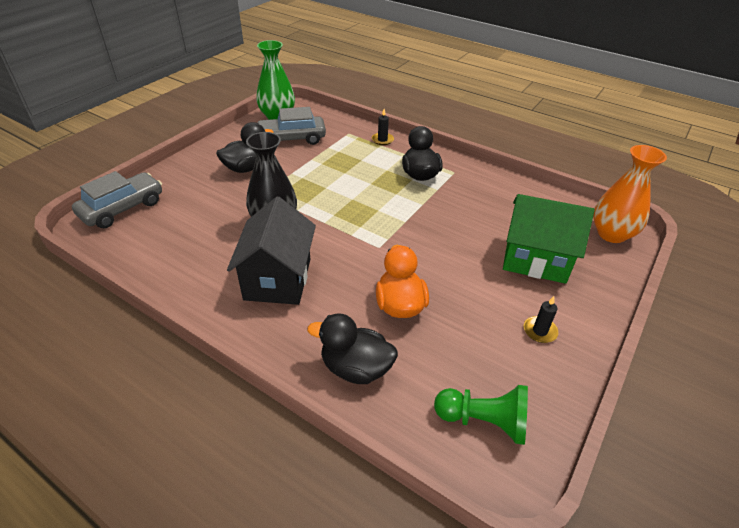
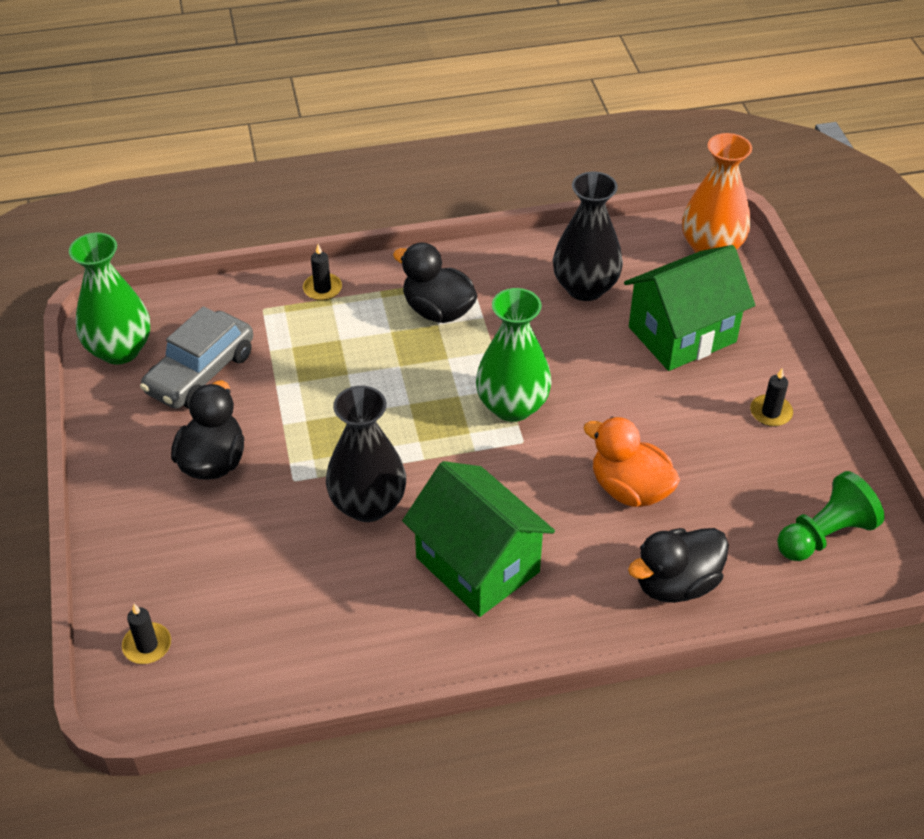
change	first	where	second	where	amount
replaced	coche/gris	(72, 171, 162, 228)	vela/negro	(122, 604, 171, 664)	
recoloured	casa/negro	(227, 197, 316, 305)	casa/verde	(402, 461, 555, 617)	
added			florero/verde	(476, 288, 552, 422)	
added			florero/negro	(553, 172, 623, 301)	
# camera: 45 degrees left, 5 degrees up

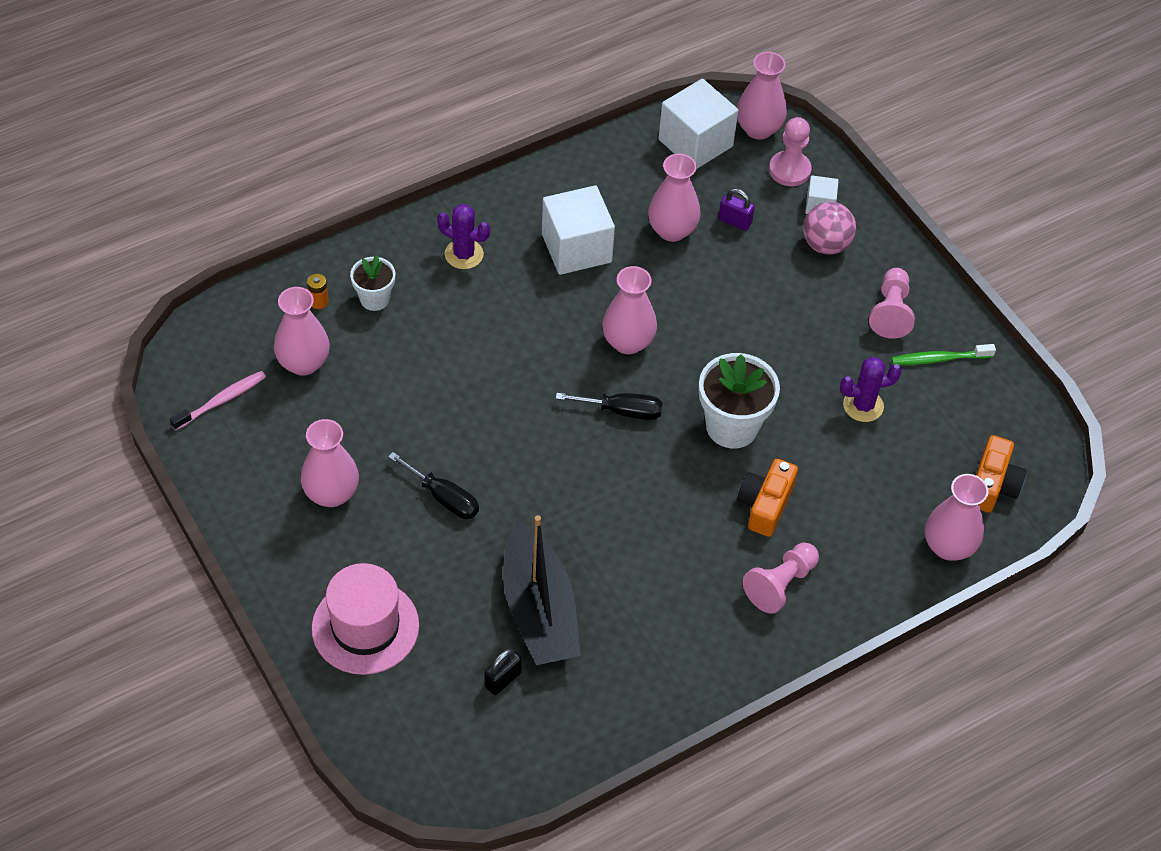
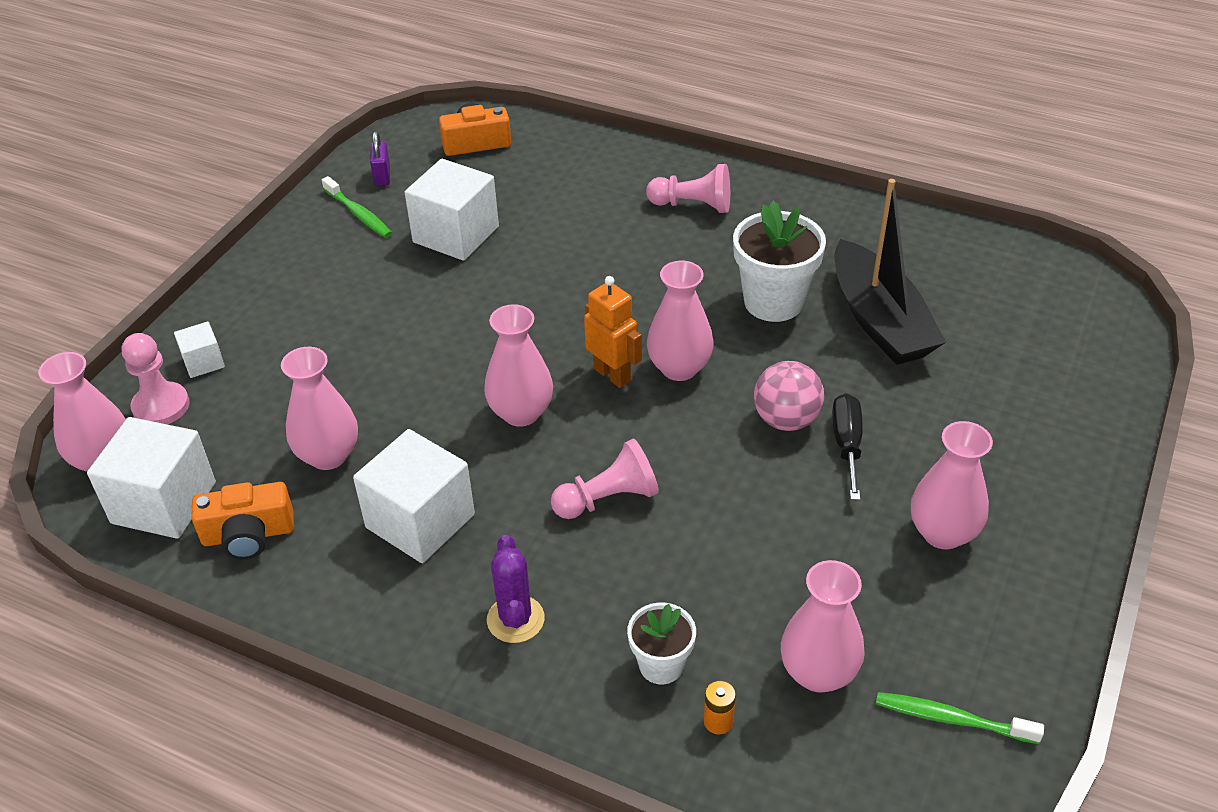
change	first	where	second	where	amount
moved	cámara/naranja	(737, 459, 798, 537)		(191, 482, 294, 560)	
moved	candado/morado	(718, 188, 755, 231)		(370, 131, 390, 186)	
replaced	cactus/morado	(840, 357, 902, 422)	cubo/blanco	(405, 159, 499, 261)	
moved	peón/rosa	(869, 268, 915, 338)		(551, 438, 659, 519)	
replaced	destornillador/negro	(556, 393, 663, 420)	robot/naranja	(584, 276, 642, 388)	
moved	florero/rosa	(925, 474, 989, 561)		(647, 261, 714, 381)	
moved	maceta/blanco	(699, 353, 780, 449)		(733, 201, 826, 322)	
moved	pelota/rosa	(803, 202, 856, 255)		(754, 361, 824, 431)	
turned	barco/negro	(503, 515, 581, 665)		(835, 179, 946, 365)	120 degrees clockwise
recoloured	cepillo de dientes/rosa	(170, 371, 266, 431)	cepillo de dientes/verde	(876, 692, 1044, 744)	
removed	sombrero/rosa	(312, 563, 419, 675)			
removed	candado/negro	(485, 649, 522, 695)			
# camera: 120 degrees left, 10 degrees down

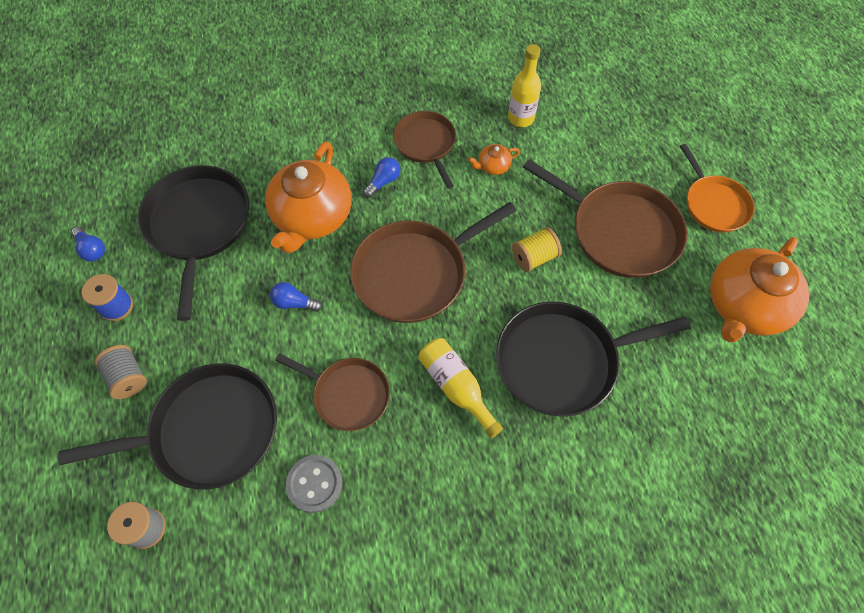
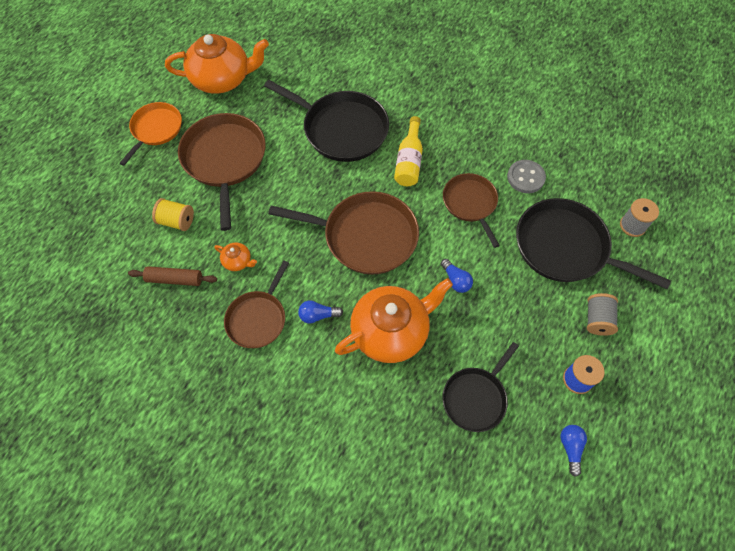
change	first	where	second	where	amount
replaced	botella/amarillo	(508, 44, 541, 127)	rodillo/marrón	(128, 266, 217, 286)	
moved	carrete/amarillo	(512, 227, 562, 272)		(152, 198, 194, 231)	
resized	sartén/negro	(138, 166, 249, 321)		(443, 342, 519, 432)	x0.61
# camera: 135 degrees left, 0 degrees up

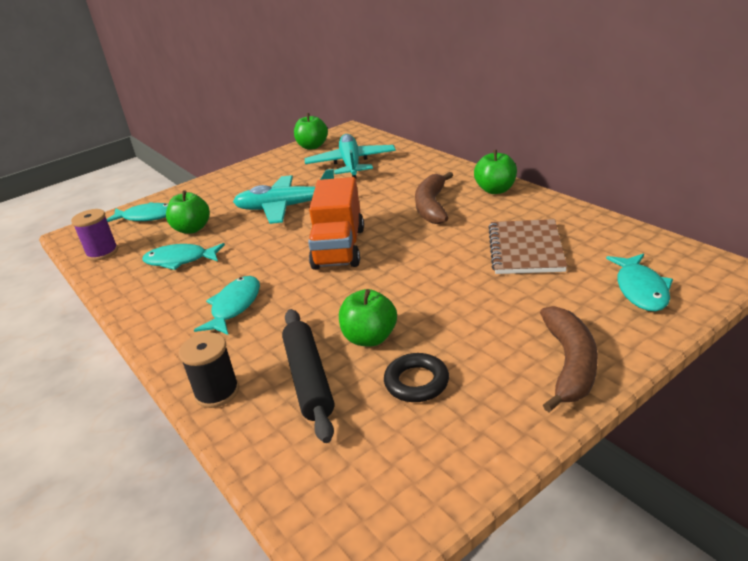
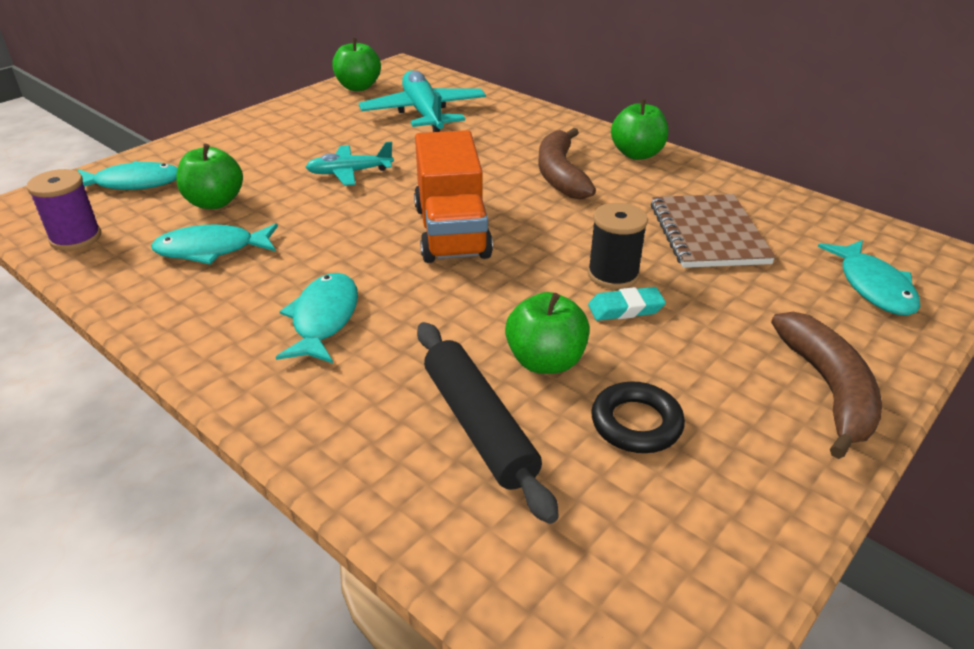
change	first	where	second	where	amount
resized	avión/turquesa	(233, 169, 334, 224)		(306, 142, 394, 186)	x0.58
moved	carrete/negro	(179, 332, 239, 408)		(588, 203, 648, 289)	
added			goma de borrar/turquesa	(588, 287, 666, 321)	
# camera: 15 degrees left, 5 degrees up

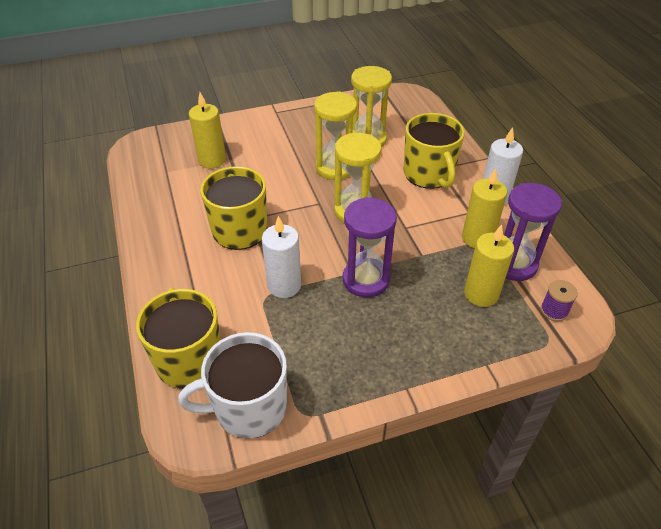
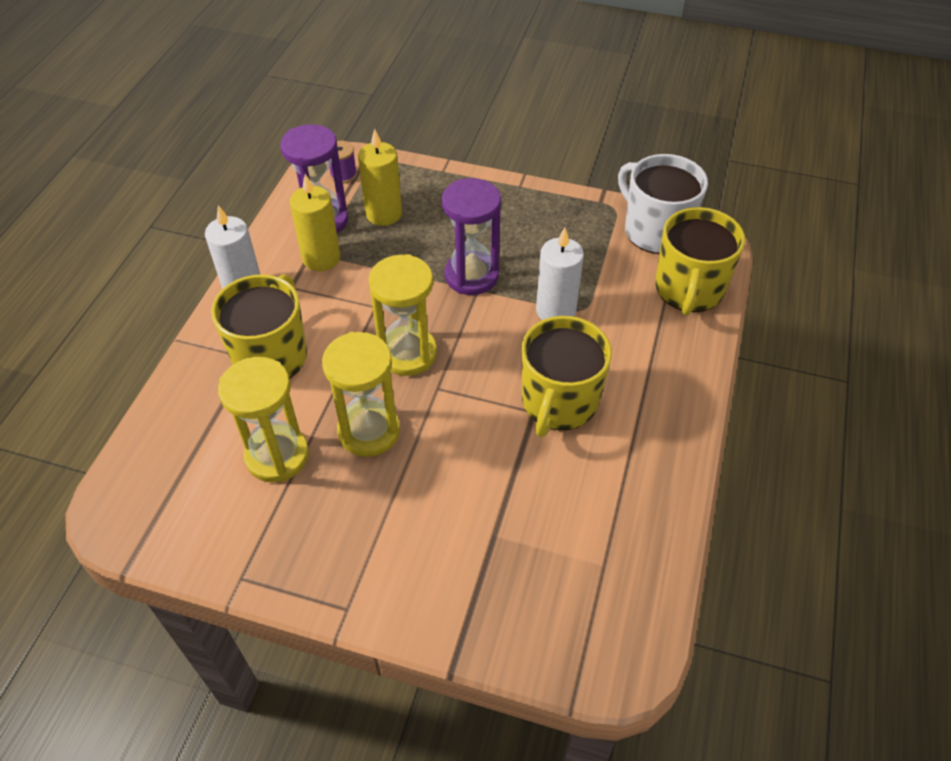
change	first	where	second	where	amount
turned	taza/blanco	(178, 332, 287, 439)		(618, 154, 708, 254)	150 degrees counterclockwise
removed	vela/amarillo	(189, 92, 226, 168)			
# camera: 145 degrees left, 5 degrees up

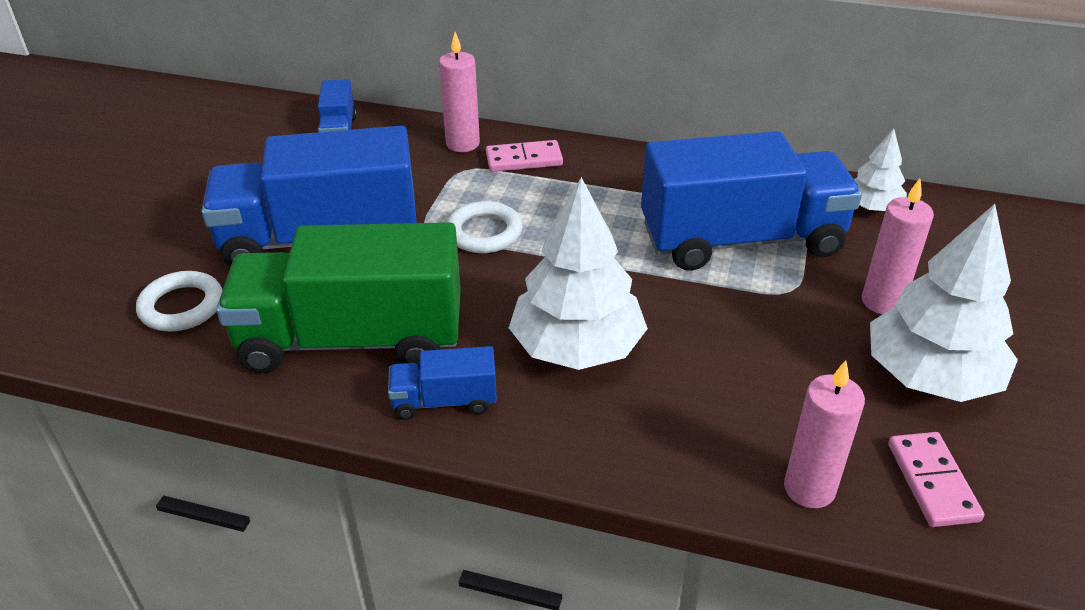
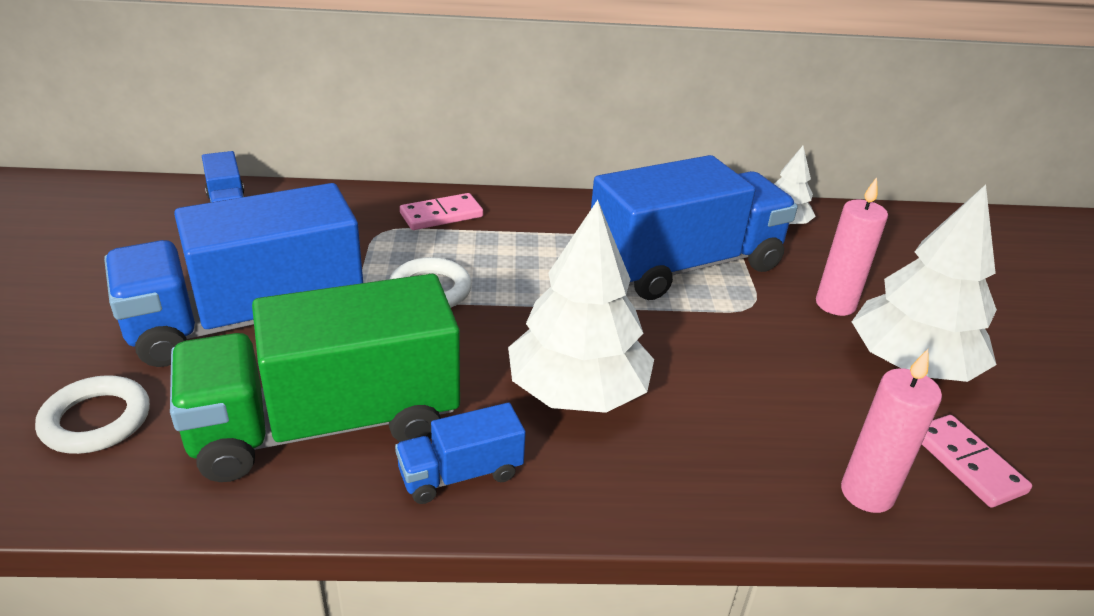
change	first	where	second	where	amount
removed	vela/rosa	(439, 32, 480, 152)			
# camera: 20 degrees left, 5 degrees down

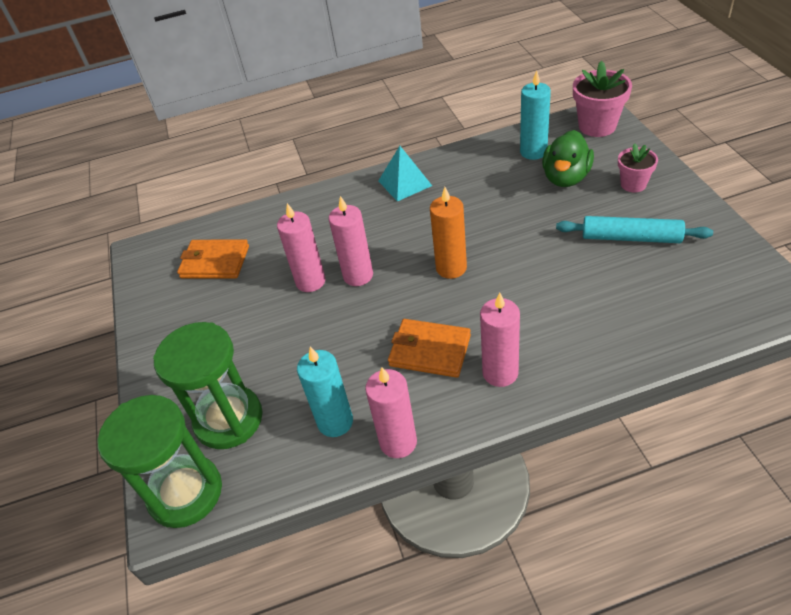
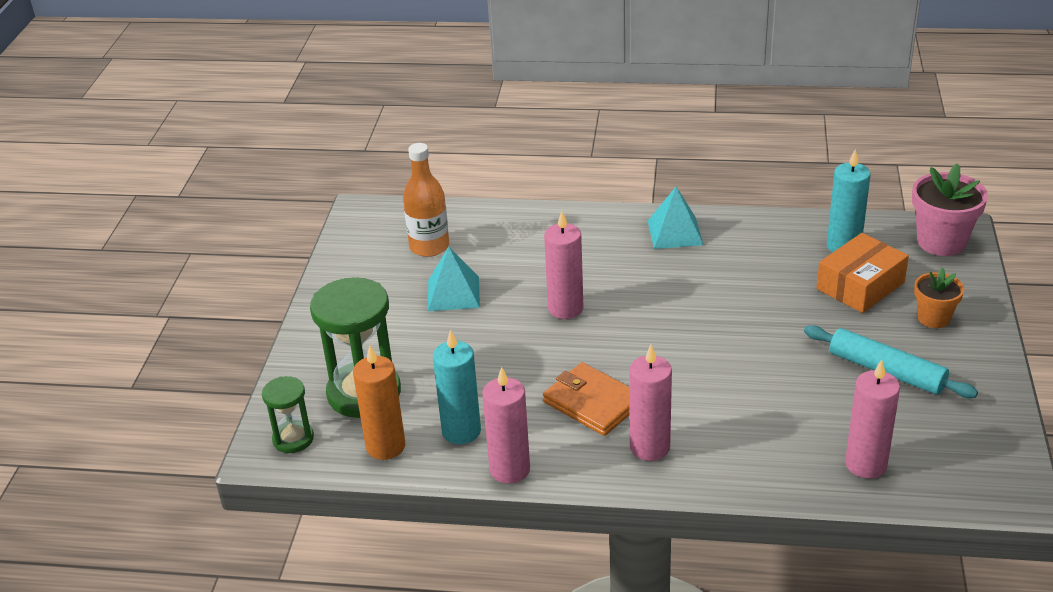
change	first	where	second	where	amount
resized	reloj de arena/verde	(97, 395, 222, 528)		(262, 376, 314, 453)	x0.54
moved	vela/naranja	(430, 187, 467, 279)		(353, 345, 405, 460)	
replaced	cartera/naranja	(177, 239, 249, 279)	botella/naranja	(403, 143, 449, 257)	
added			pirámide/turquesa	(428, 247, 480, 311)	
replaced	pato/verde	(542, 130, 594, 187)	caja/naranja	(816, 233, 909, 313)	
moved	vela/rosa	(277, 203, 325, 292)		(845, 359, 900, 478)	
recoloured	maceta/rosa	(618, 143, 658, 192)	maceta/naranja	(914, 268, 964, 328)	
# camera: 20 degrees right, 10 degrees down

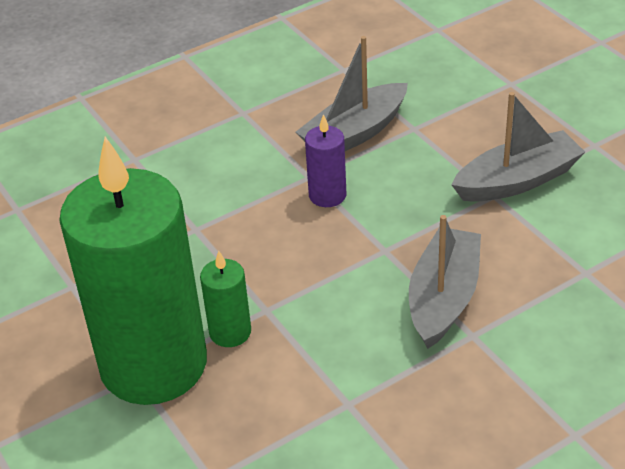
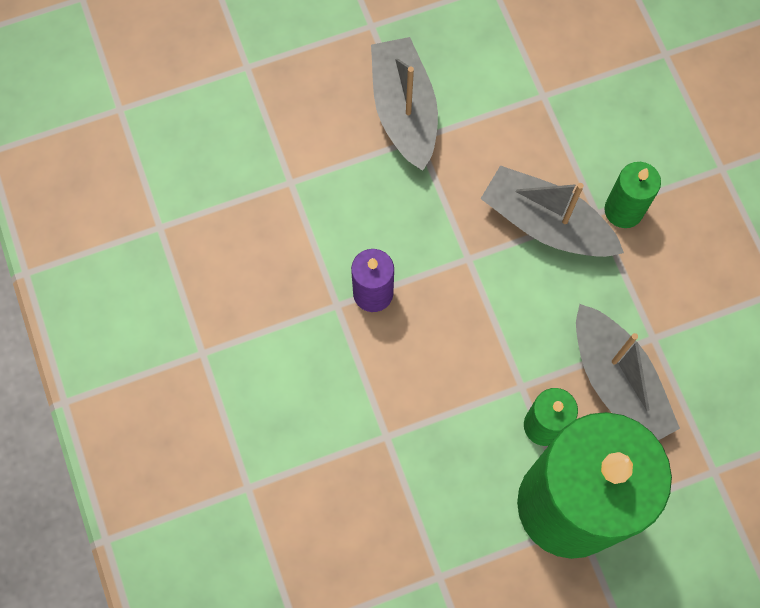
change	first	where	second	where	amount
moved	barco/gris	(296, 36, 408, 151)		(576, 304, 680, 440)	
added			vela/verde	(604, 162, 661, 228)	
# camera: 80 degrees left, 30 degrees up

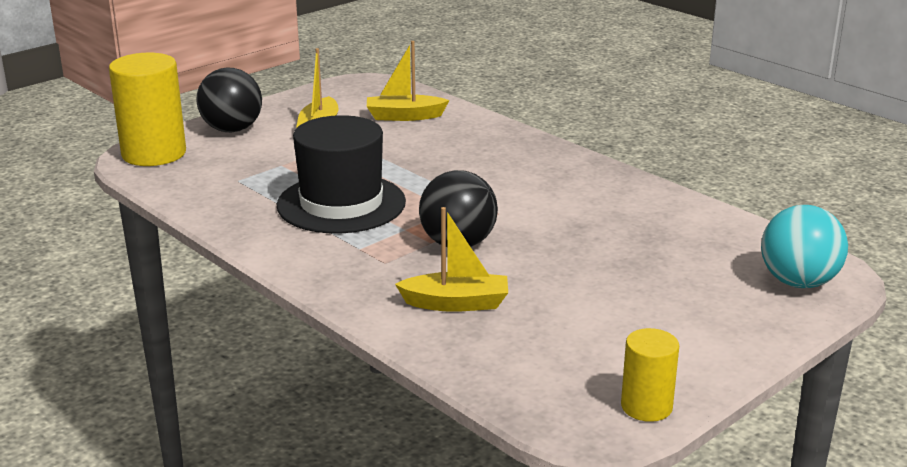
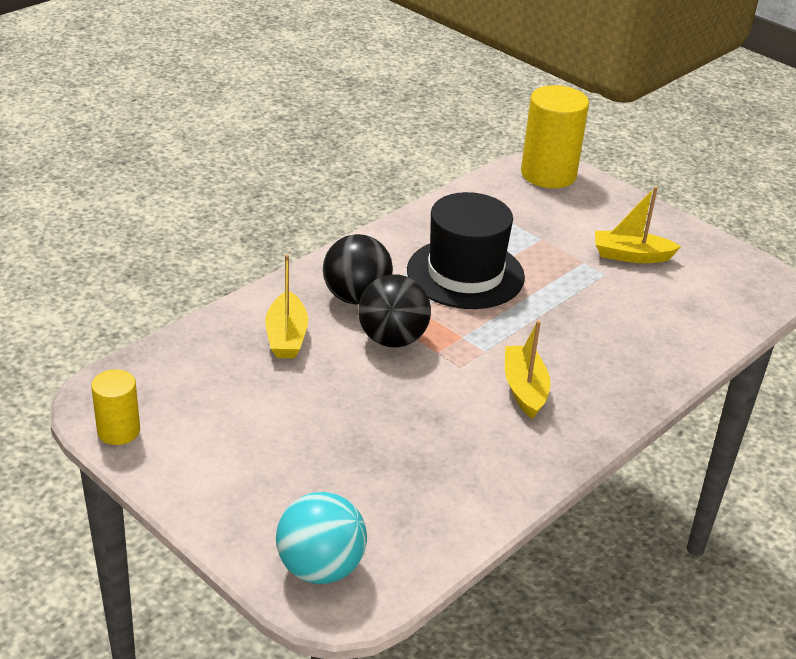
change	first	where	second	where	amount
moved	pelota/negro	(196, 67, 262, 132)		(323, 234, 393, 305)	
moved	barco/amarillo	(367, 41, 449, 121)		(505, 320, 551, 419)	
# camera: 85 degrees right, 10 degrees up

